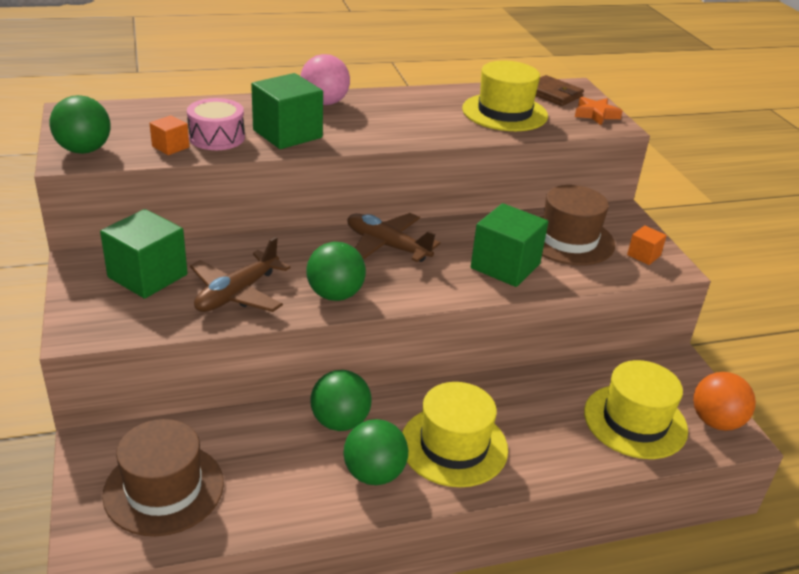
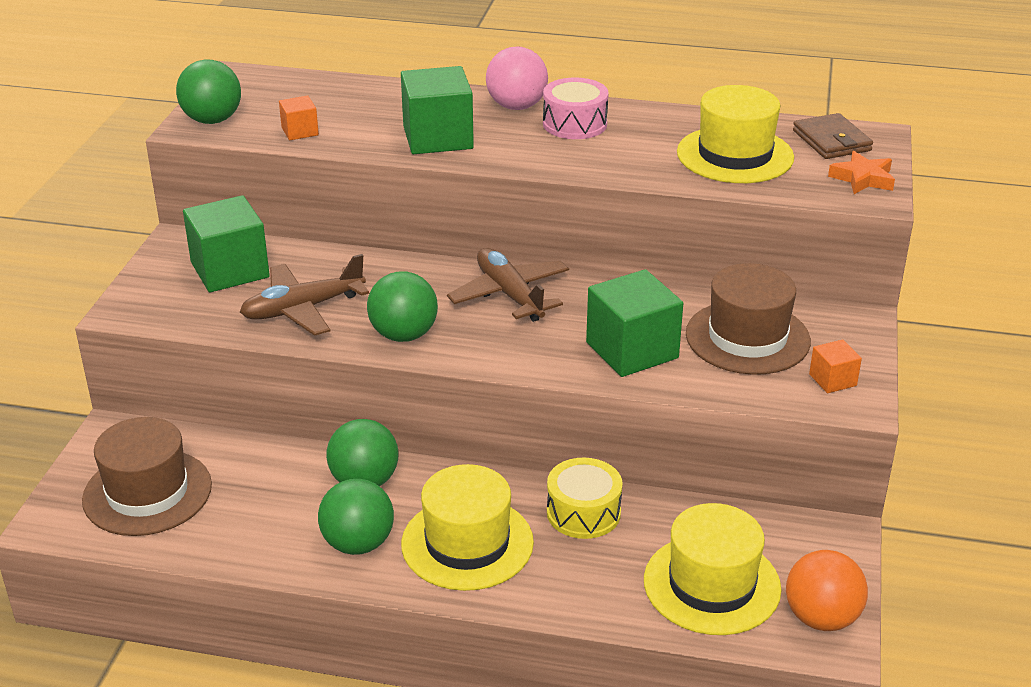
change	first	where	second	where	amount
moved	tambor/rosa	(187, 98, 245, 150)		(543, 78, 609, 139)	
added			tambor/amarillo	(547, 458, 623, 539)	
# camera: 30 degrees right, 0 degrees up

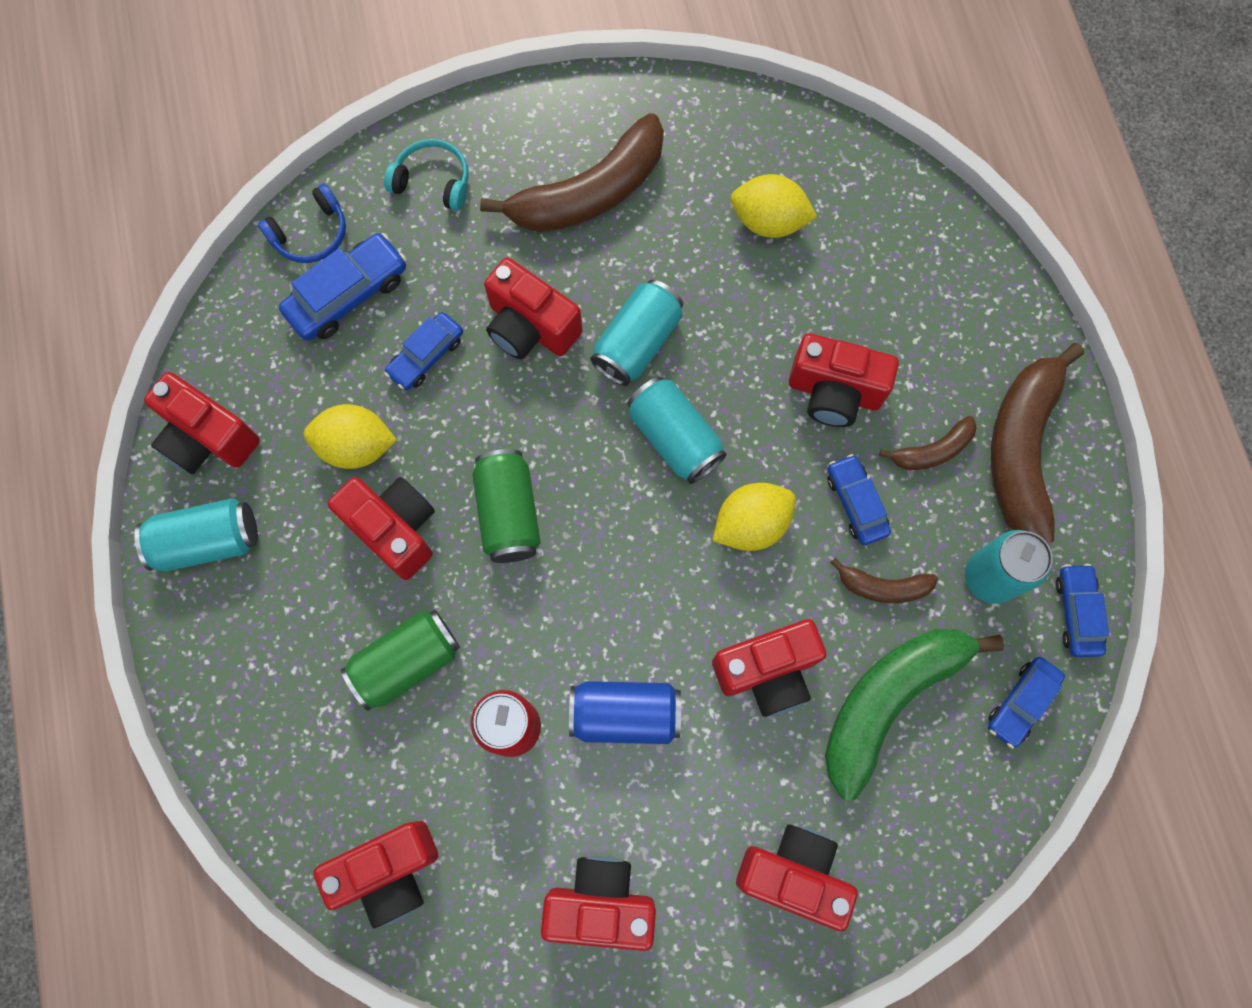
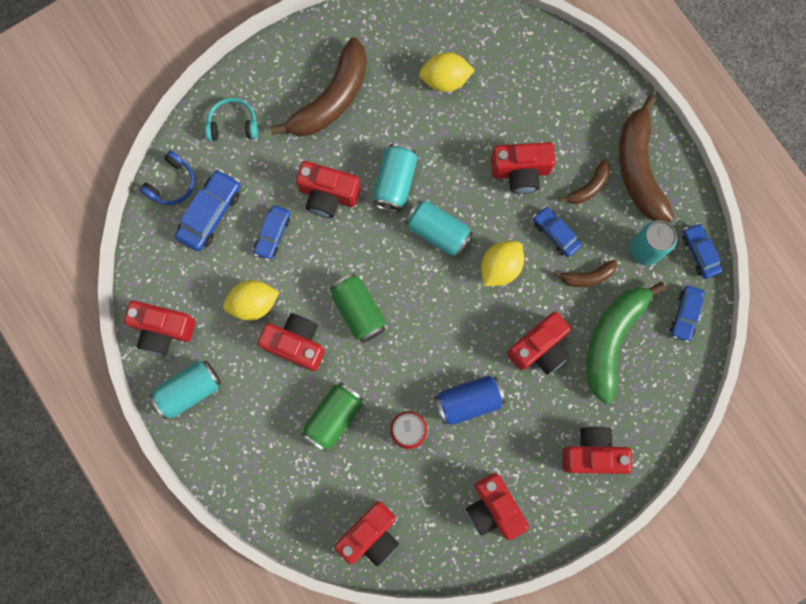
change	first	where	second	where	amount
turned	cámara/rojo	(541, 856, 656, 951)		(466, 473, 529, 540)	105 degrees counterclockwise
# camera: 20 degrees left, 5 degrees up

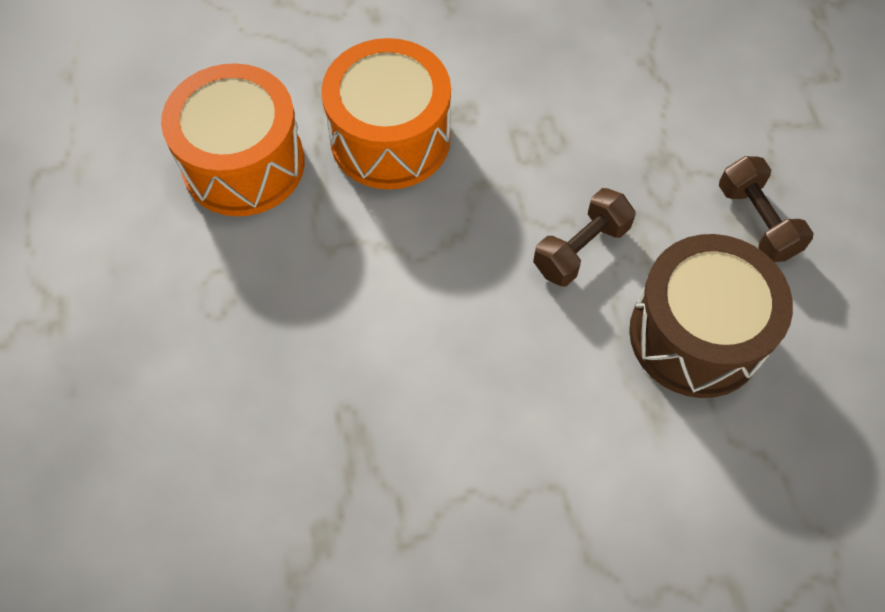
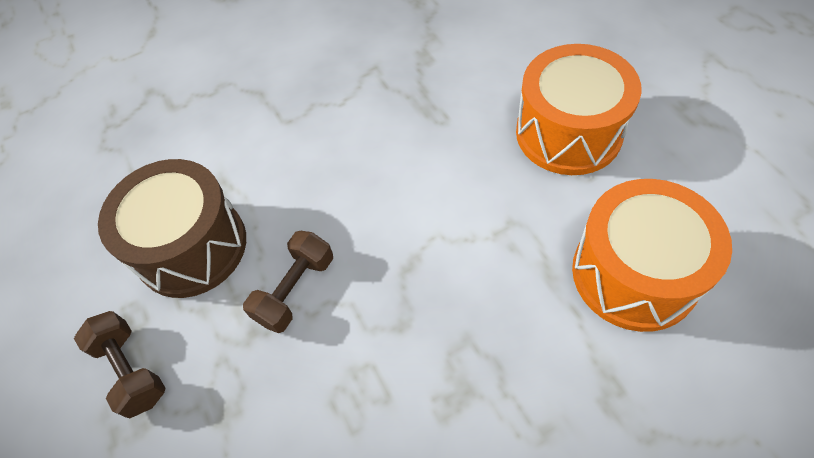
change	first	where	second	where	amount
moved	tambor/naranja	(321, 38, 451, 190)		(516, 44, 642, 175)	
# camera: 170 degrees right, 5 degrees down

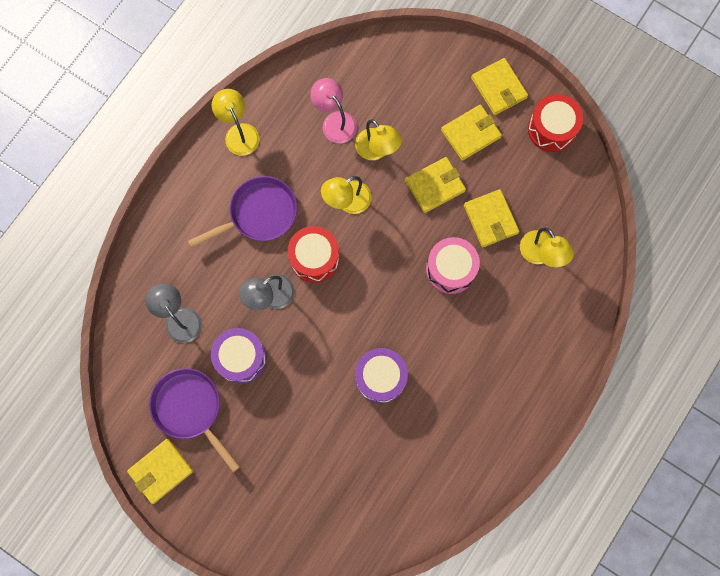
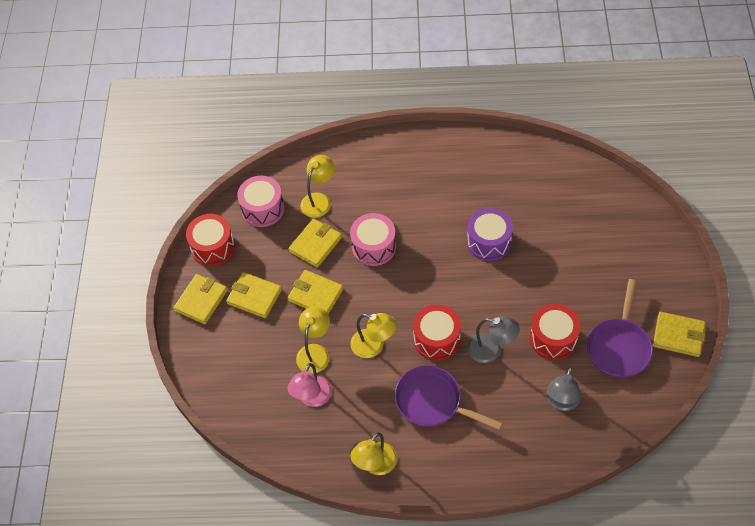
change	first	where	second	where	amount
added			tambor/rosa	(237, 176, 284, 227)	
recoloured	tambor/morado	(211, 328, 267, 384)	tambor/rojo	(530, 304, 580, 360)	
# camera: 120 degrees left, 20 degrees down

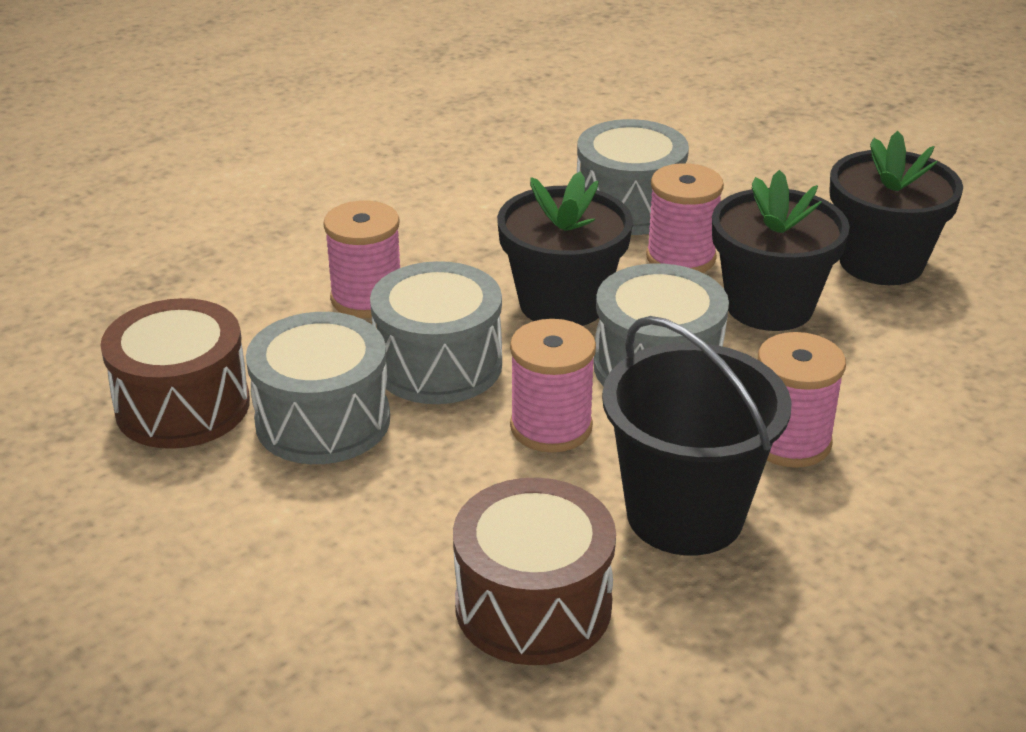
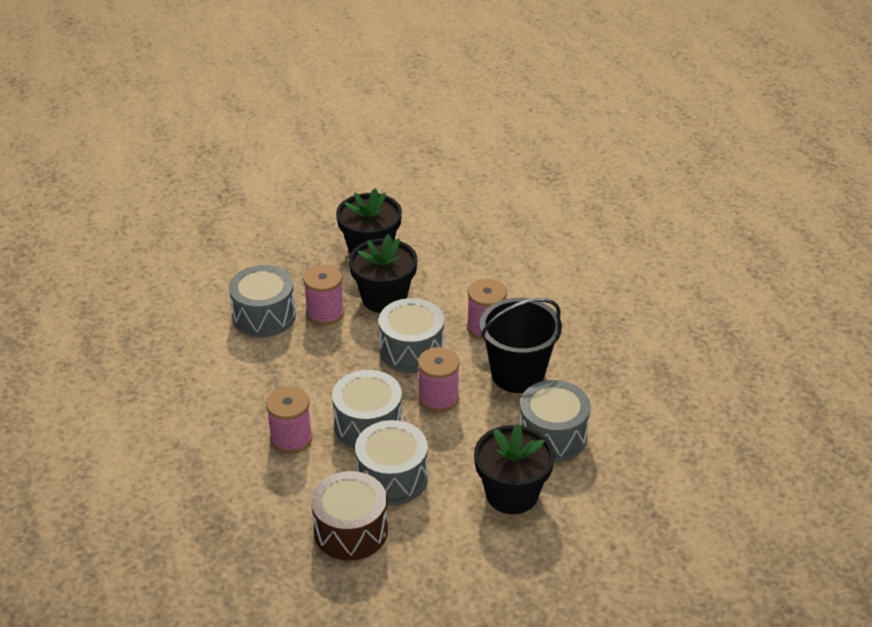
change	first	where	second	where	amount
moved	maceta/negro	(497, 172, 633, 326)		(474, 424, 555, 514)	
recoloured	tambor/marrón	(453, 478, 616, 665)	tambor/gris	(519, 380, 591, 462)	
# camera: 70 degrees left, 5 degrees up

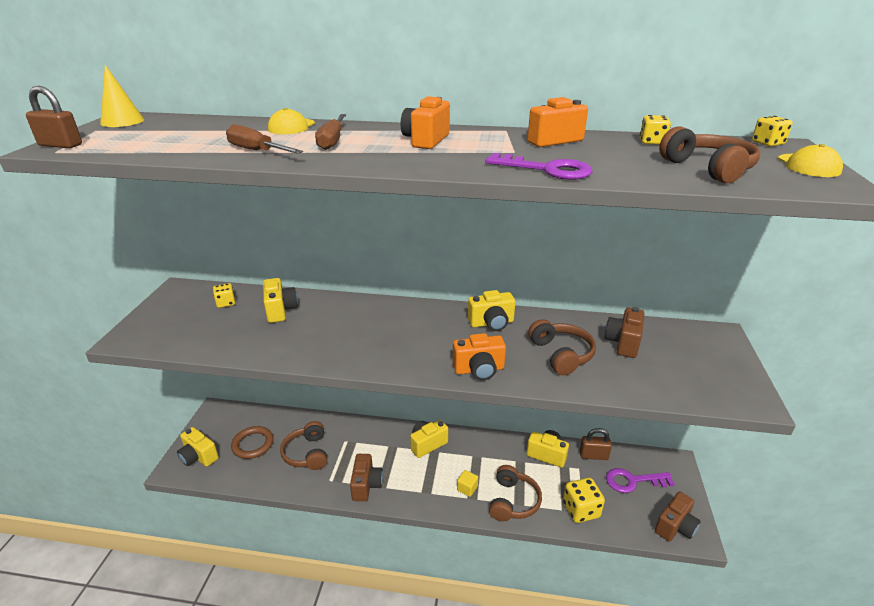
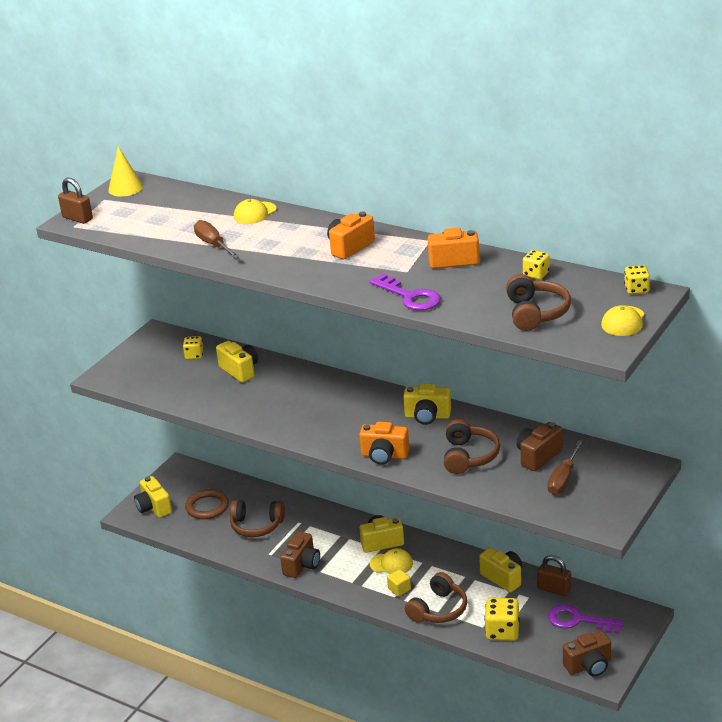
change	first	where	second	where	amount
turned	cámara/amarillo	(263, 278, 298, 323)		(216, 341, 258, 383)	45 degrees counterclockwise
turned	auriculares/marrón	(280, 421, 327, 470)		(230, 500, 285, 537)	90 degrees counterclockwise
added			gorra/amarillo	(370, 548, 413, 574)	
moved	destornillador/marrón	(315, 114, 346, 150)		(547, 440, 583, 495)	
# camera: 25 degrees right, 0 degrees up

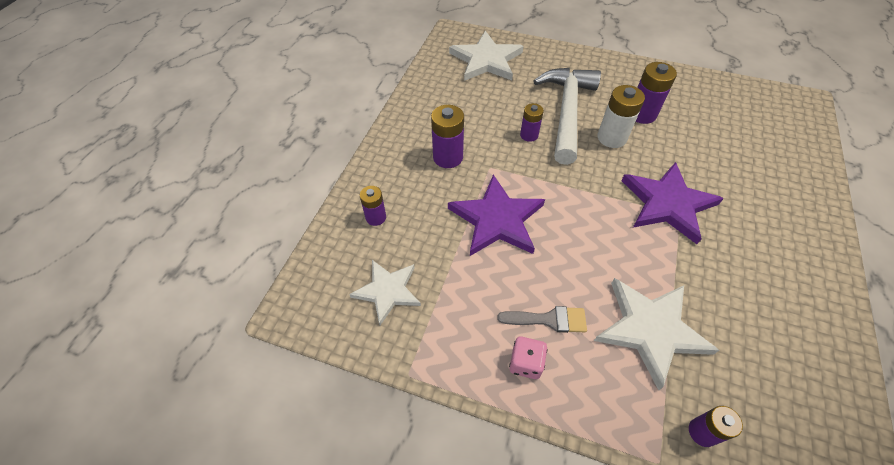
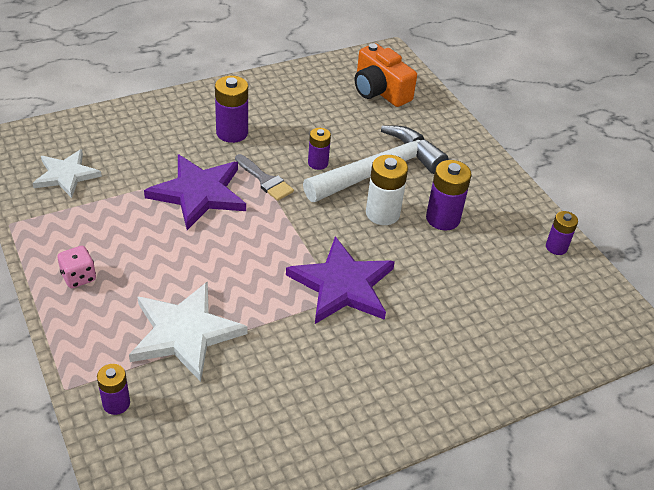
change	first	where	second	where	amount
moved	pincel/gris	(497, 306, 587, 333)		(235, 154, 294, 201)	
replaced	estrella/blanco	(449, 31, 524, 81)	cámara/naranja	(355, 43, 417, 107)	
moved	pila/morado	(360, 186, 386, 226)		(546, 211, 578, 255)	
# camera: 40 degrees right, 10 degrees down

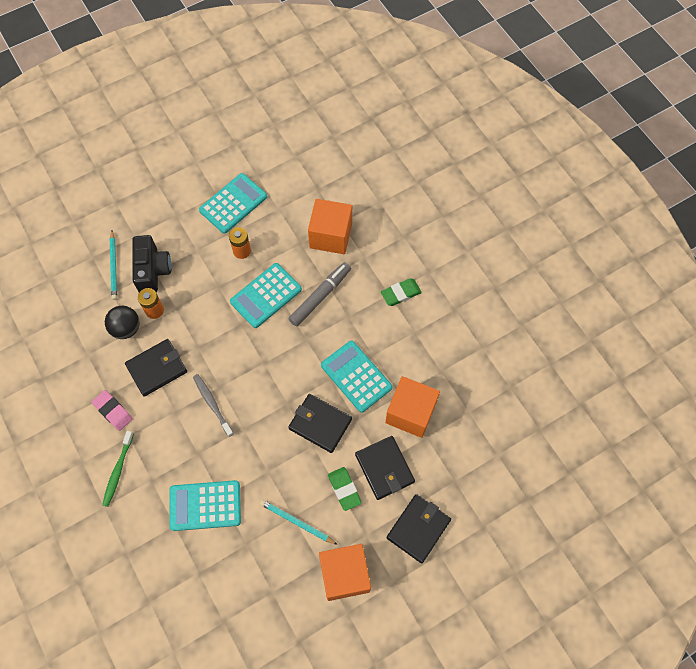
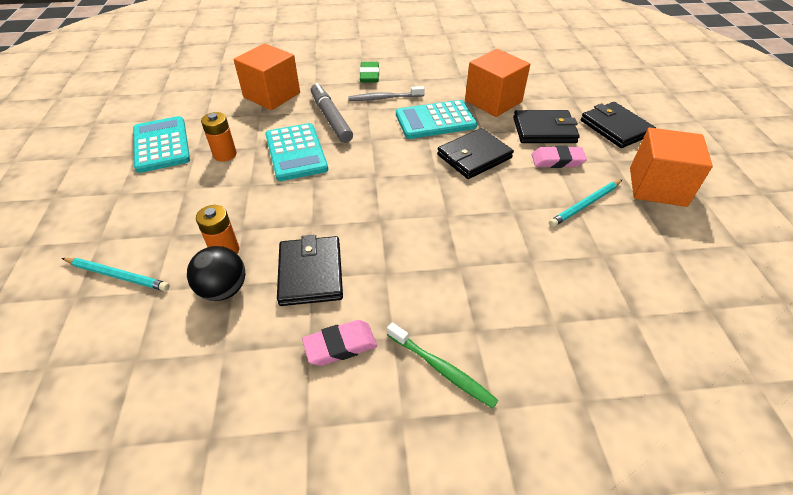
change	first	where	second	where	amount
moved	cepillo de dientes/gris	(193, 374, 234, 437)		(348, 86, 425, 101)	
recoloured	goma de borrar/verde	(328, 467, 362, 511)	goma de borrar/rosa	(532, 146, 587, 168)	
removed	cámara/negro	(132, 235, 172, 292)			
removed	calculadora/turquesa	(169, 480, 241, 531)			
# camera: 65 degrees left, 20 degrees down

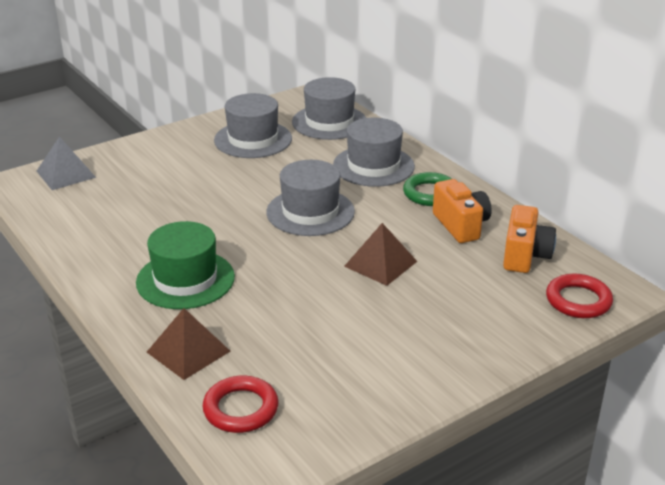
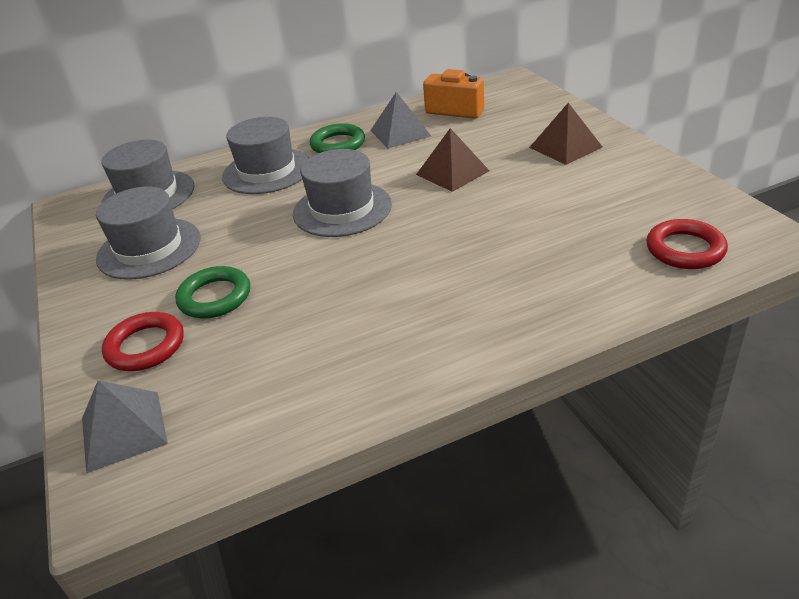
change	first	where	second	where	amount
moved	anillo/rojo	(546, 274, 613, 318)		(102, 312, 184, 371)	
added			anillo/verde	(175, 266, 250, 318)	
replaced	cámara/naranja	(433, 179, 492, 243)	pirámide/gris	(370, 92, 431, 148)	
moved	pirámide/marrón	(147, 308, 230, 380)		(529, 103, 602, 165)	
removed	sombrero/verde	(136, 221, 235, 309)			
# camera: 75 degrees left, 5 degrees up

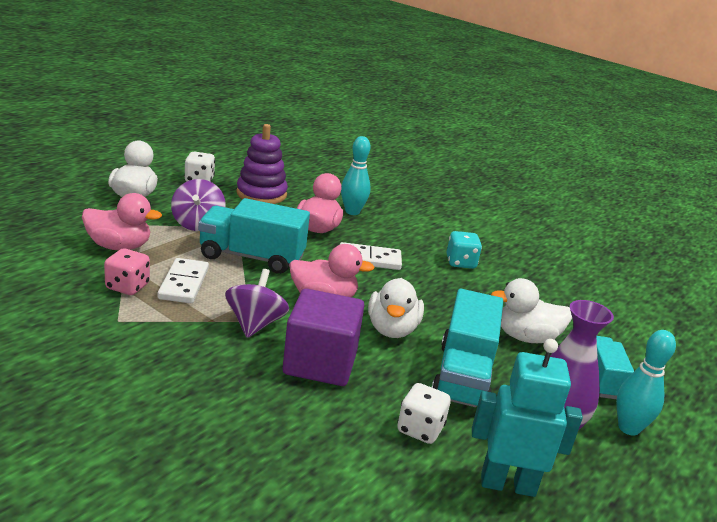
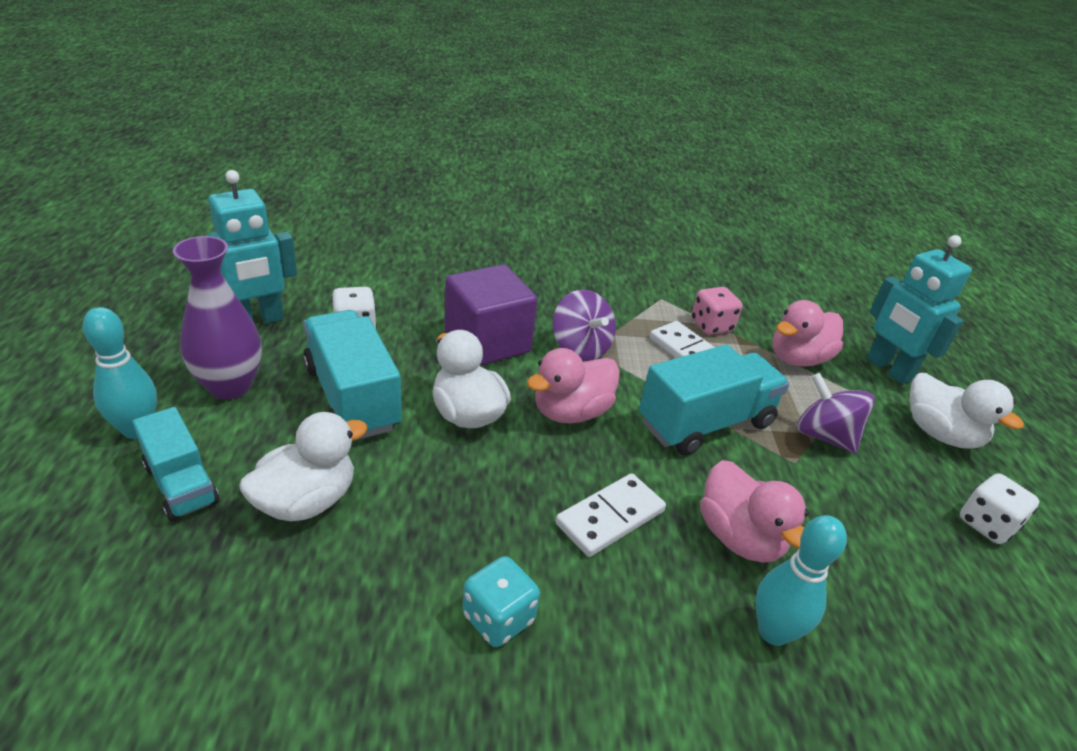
change	first	where	second	where	amount
added			robot/turquesa	(867, 235, 972, 384)	
removed	juguete apilable/morado	(236, 124, 288, 204)			
# camera: 140 degrees right, 10 degrees up

